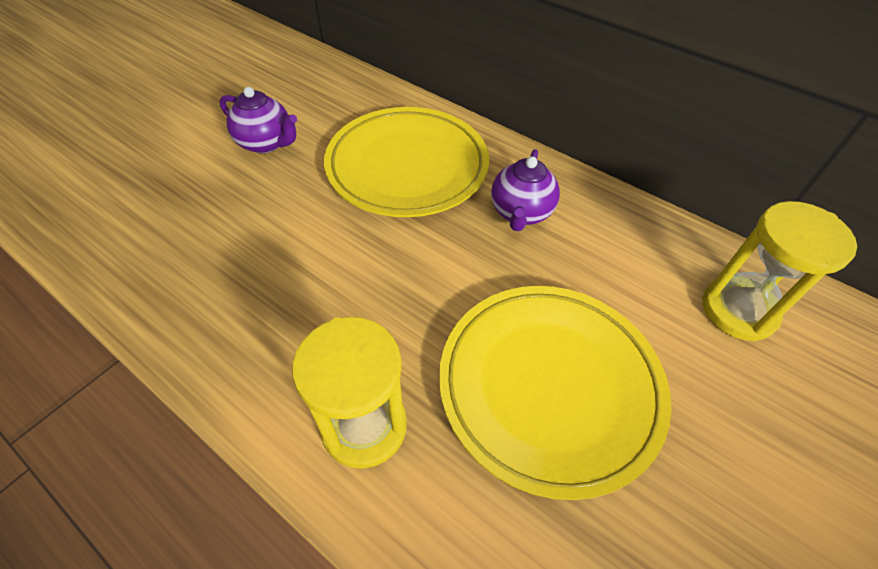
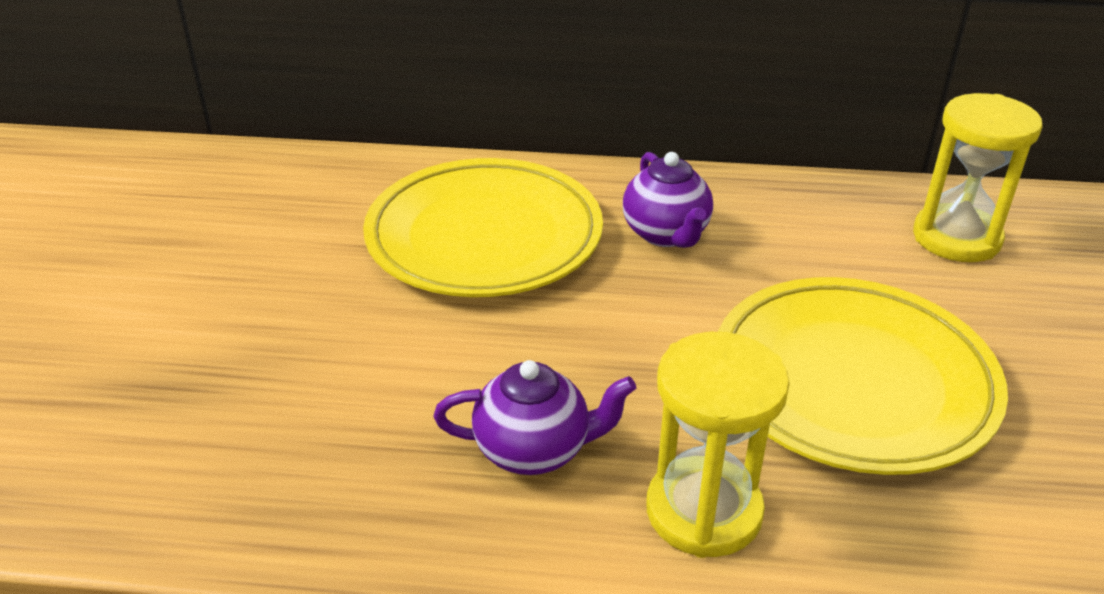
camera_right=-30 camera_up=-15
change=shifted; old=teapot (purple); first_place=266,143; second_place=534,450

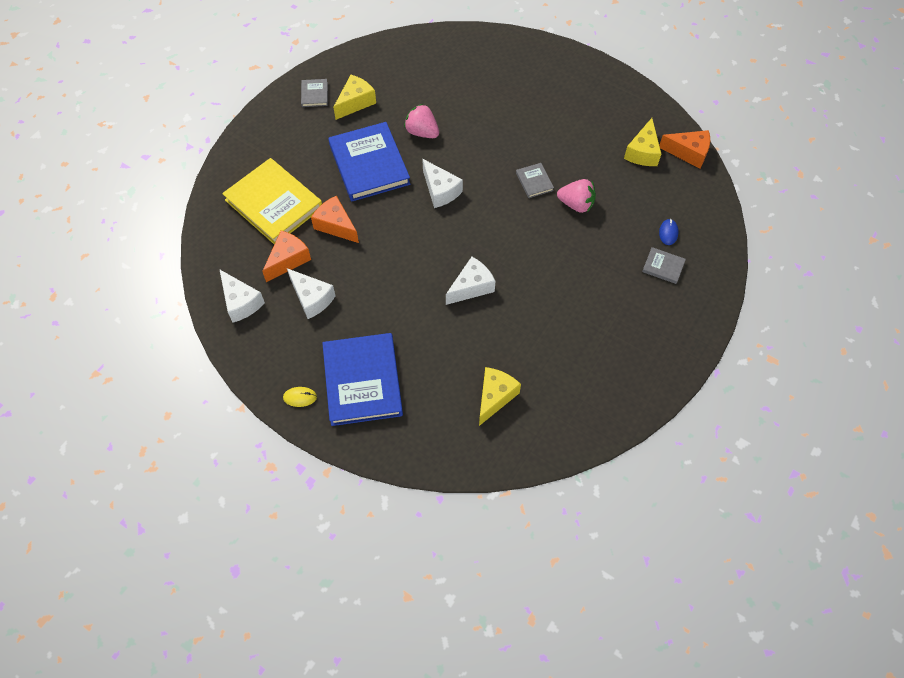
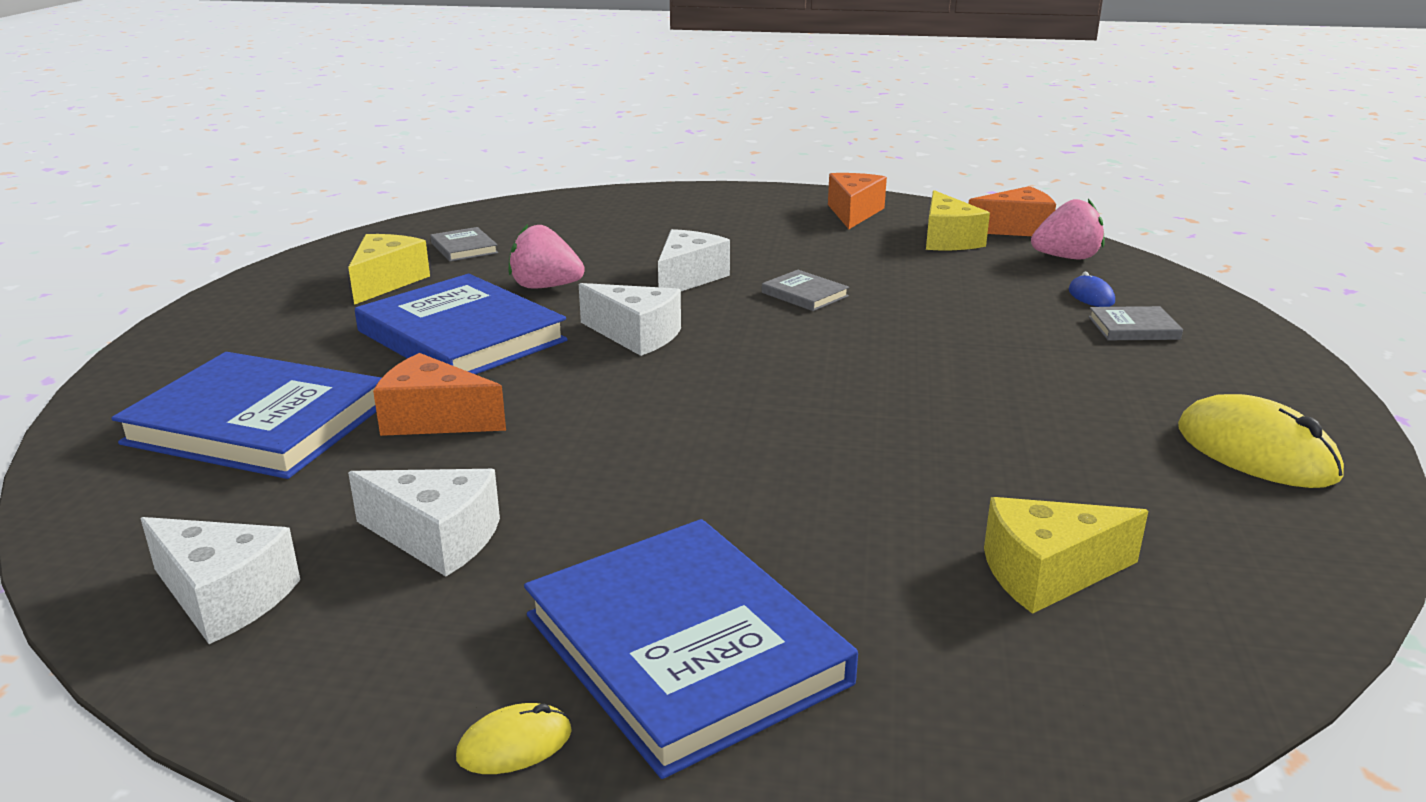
camera_right=-25 camera_up=-35
change=repainted; old=book (yellow); new=book (blue); first_place=274,204; second_place=258,423
change=shifted; old=cheese (orange); first_place=288,260; second_place=853,213
change=shifted; old=book (grey); first_place=314,94; second_place=464,248
change=shifted; old=cheese (white); first_place=471,287; second_place=688,278
change=rotated; old=cheese (yellow); first_place=495,397; second_place=1047,574; degrees=-105
change=shifted; old=strawberry (pink); first_place=576,204; second_place=1066,258
change=new; new=mouse (yellow); second_place=1256,452

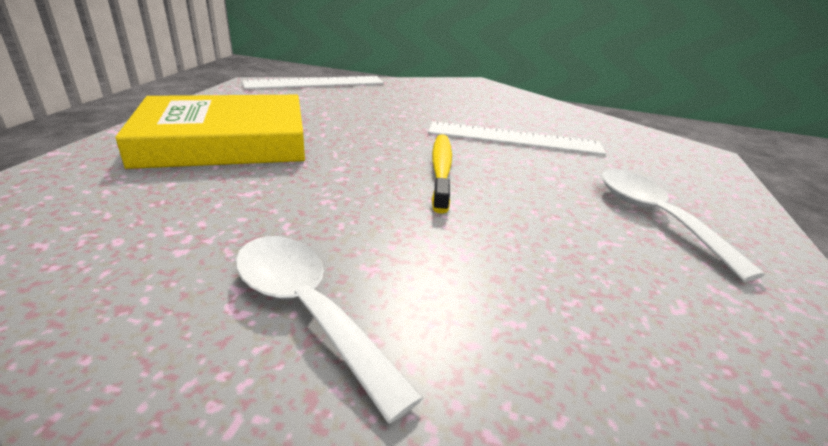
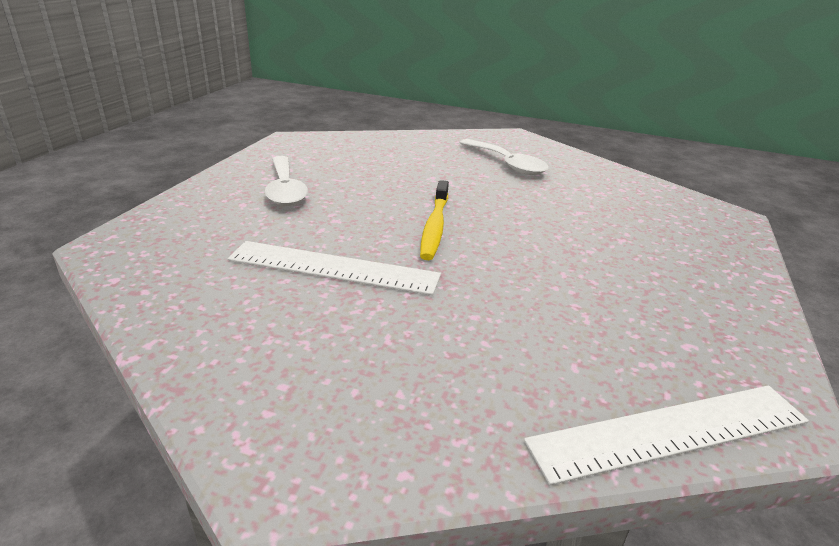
camera_right=-175 camera_up=0
change=gone; old=book (yellow); first_place=224,141

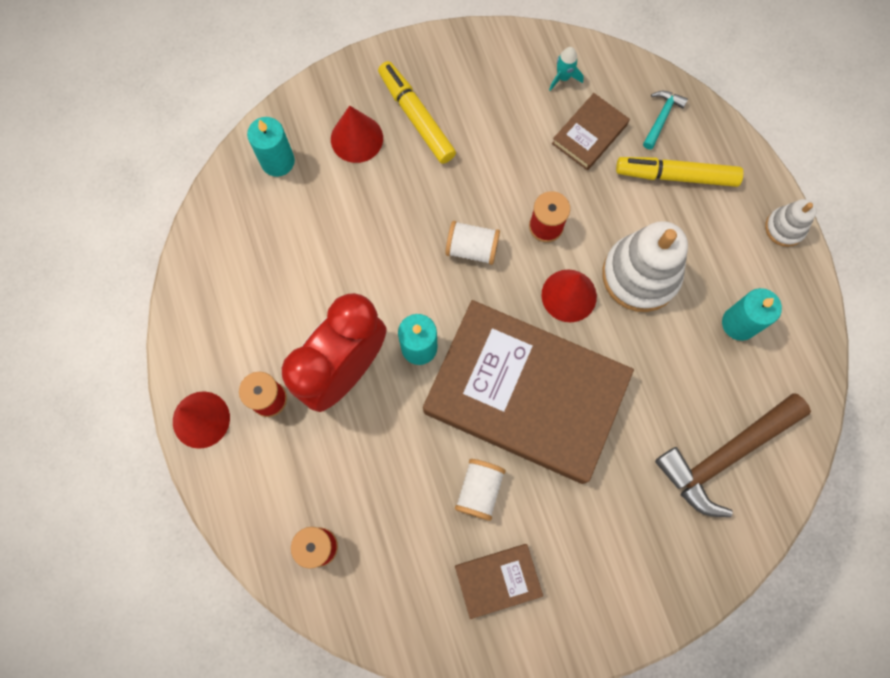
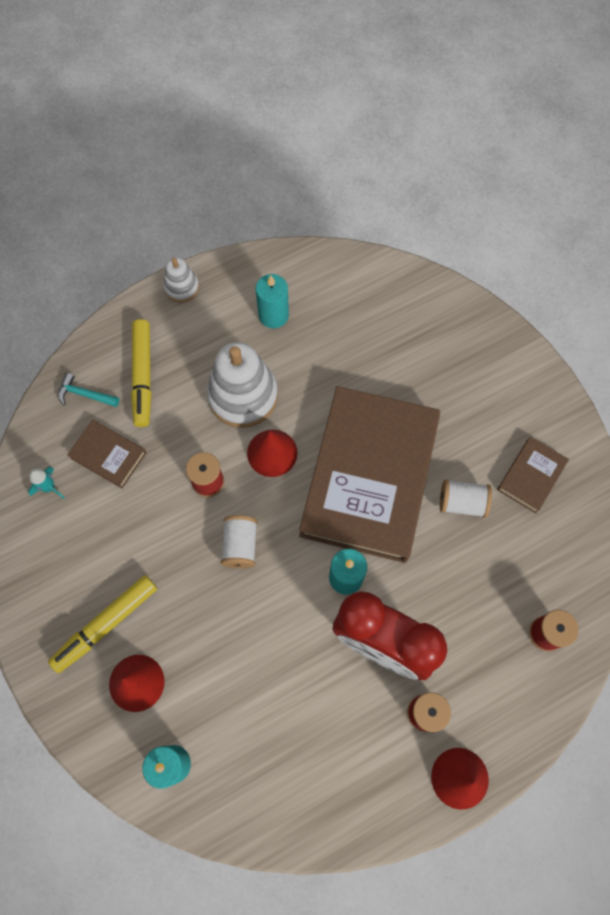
camera_right=-100 camera_up=-5
change=rotated; old=book (brown); first_place=498,580; second_place=531,476; degrees=60
change=gone; old=hammer (brown); first_place=725,456

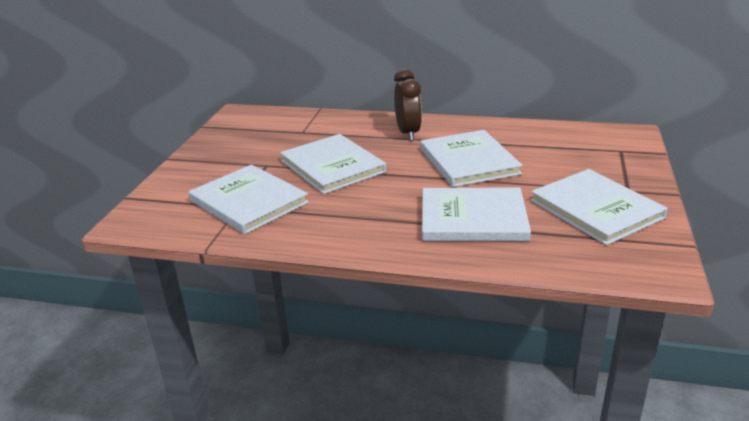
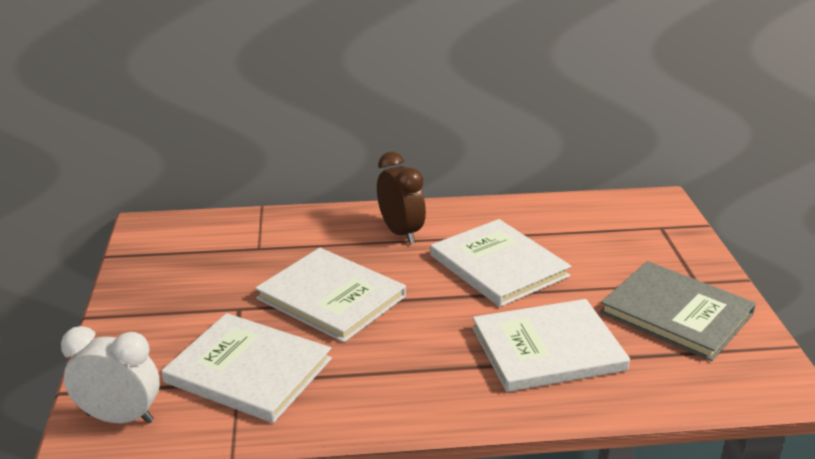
camera_right=-20 camera_up=0
change=repainted; old=book (white); new=book (grey); first_place=596,209; second_place=676,313
change=new; new=clock (white); second_place=120,418

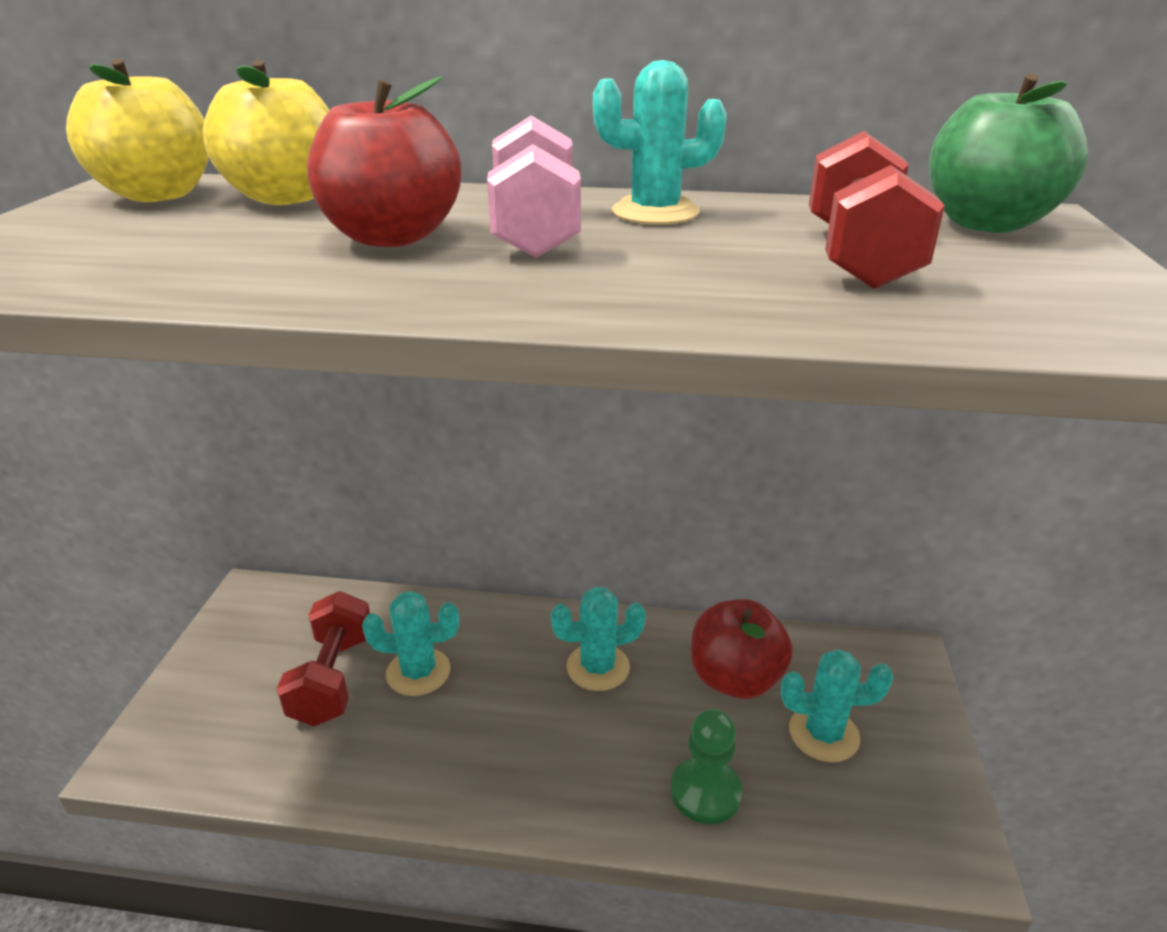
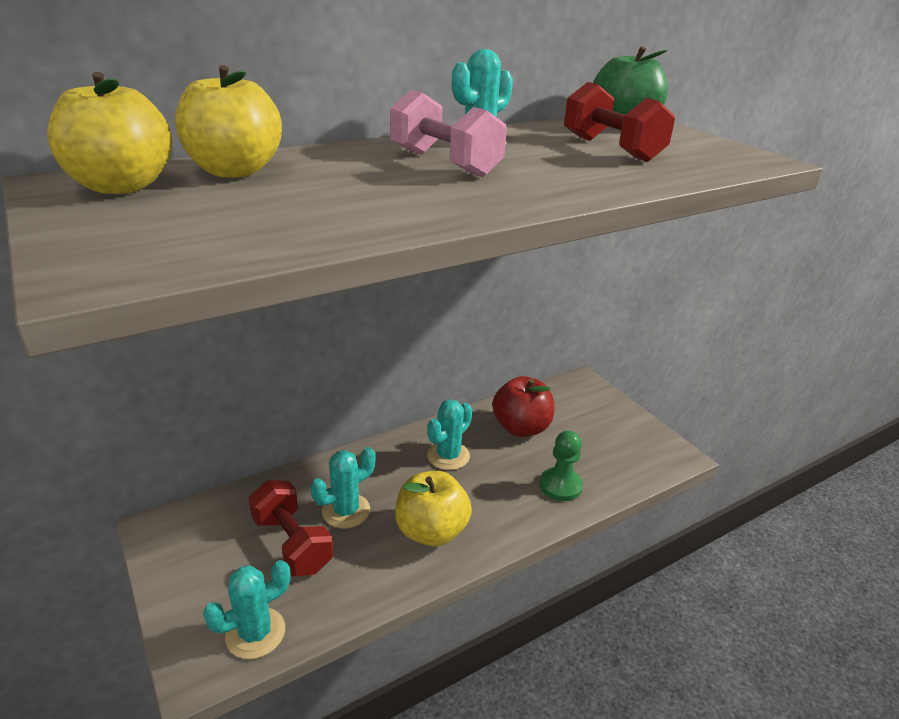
camera_right=-40 camera_up=0
change=gone; old=apple (red); first_place=392,237
change=shifted; old=cactus (turquoise); first_place=823,734; second_place=255,633
change=new; new=apple (yellow); second_place=431,531

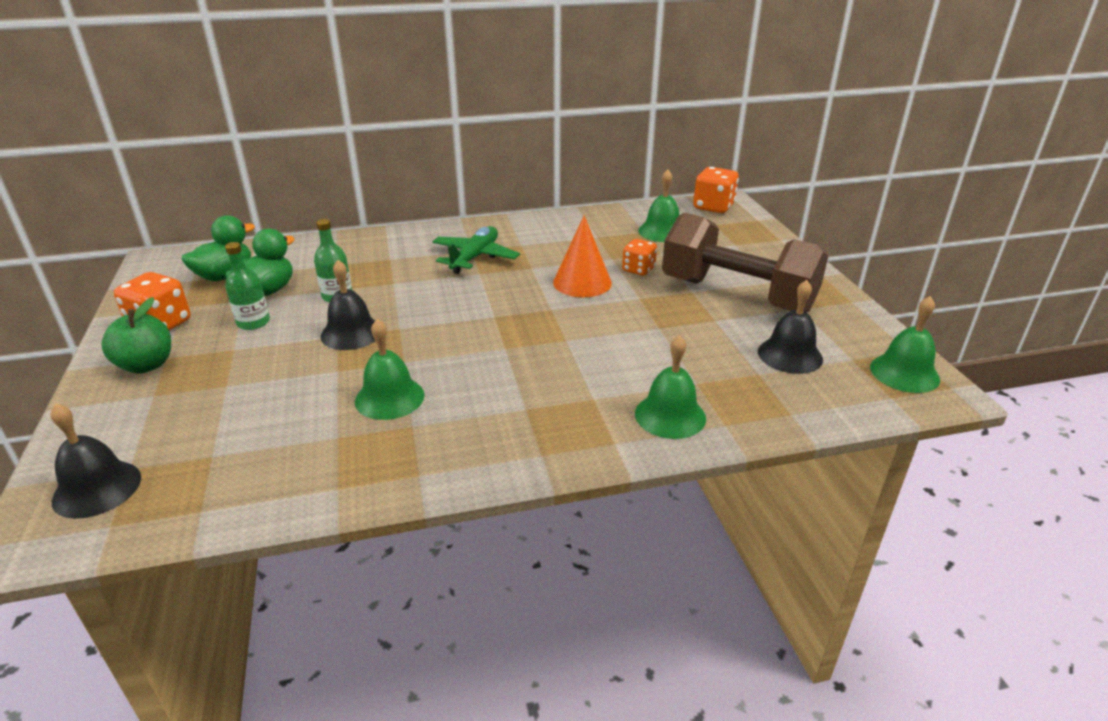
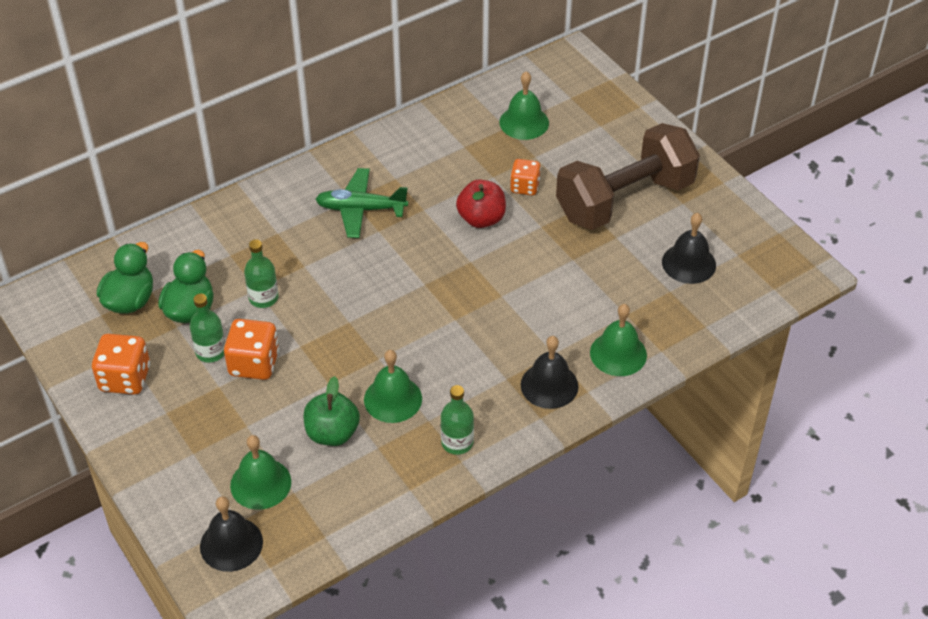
camera_right=-20 camera_up=15
change=shifted; old=apple (green); first_place=146,365; second_place=332,433
change=shifted; old=bell (black); first_place=351,333; second_place=549,385
change=rotated; old=plane (green); first_place=475,257; second_place=361,209; degrees=-90
change=swapped; old=cone (orange); new=apple (red); first_place=582,282; second_place=481,219
change=rotated; old=dumbbell (brown); first_place=737,295; second_place=624,200; degrees=-45
change=shifted; old=dice (orange); first_place=713,207; second_place=254,363
change=shifted; old=bell (green); first_place=904,373; second_place=260,483
change=new; new=bottle (green); second_place=457,442

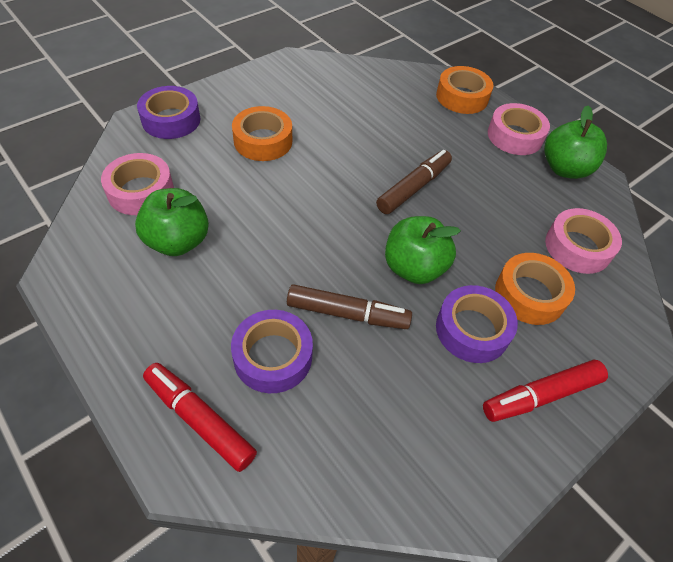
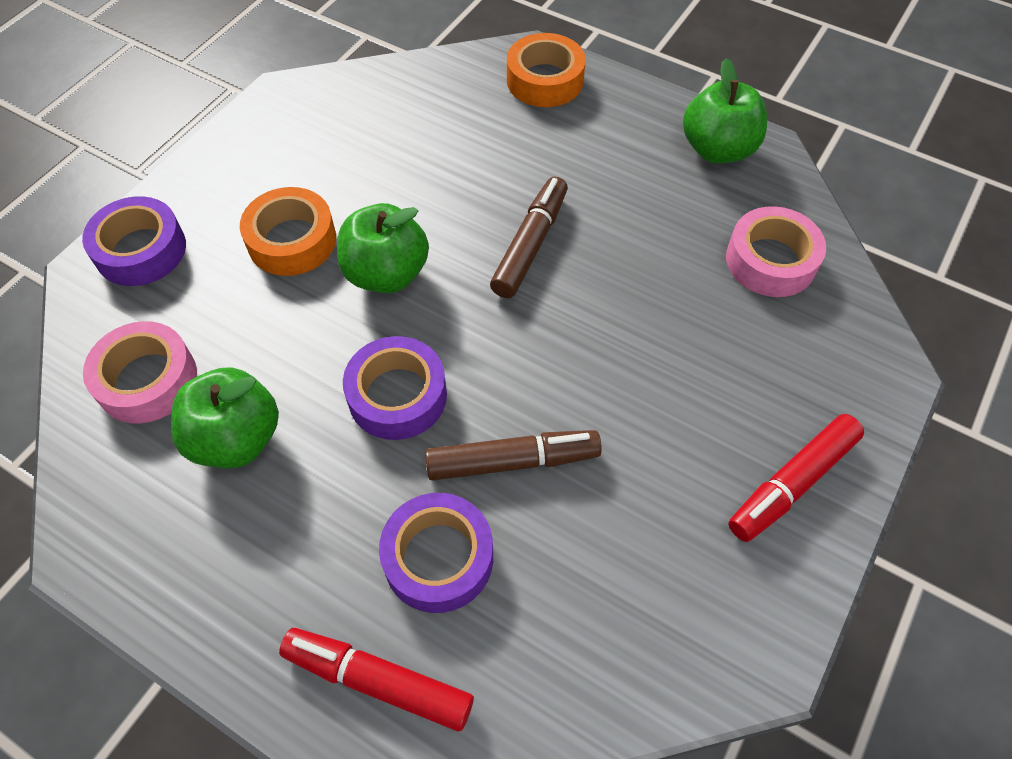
camera_right=-15 camera_up=5
change=shifted; old=apple (green); first_place=414,268; second_place=386,273
change=shifted; old=tape (purple); first_place=472,329; second_place=397,395
change=gone; old=tape (pink); first_place=515,136
change=gone; old=tape (orange); first_place=529,294

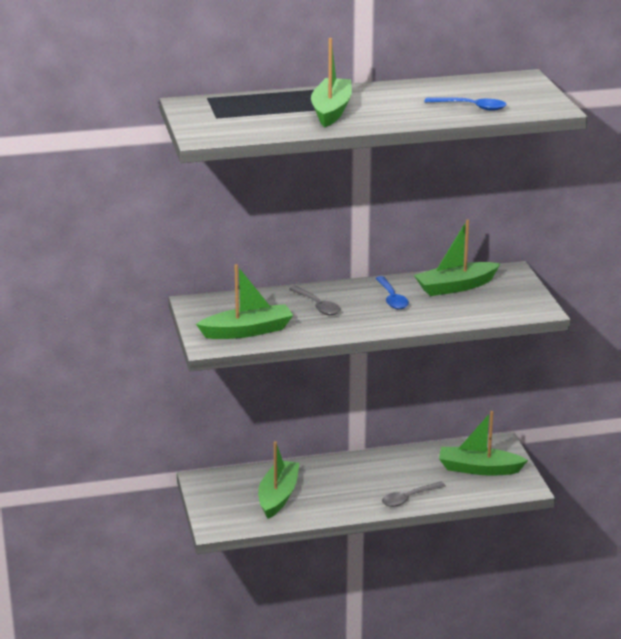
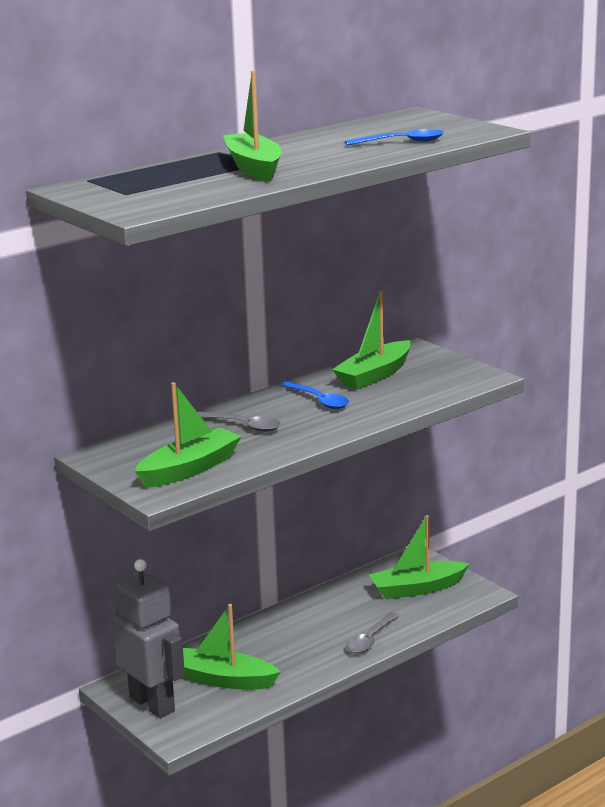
camera_right=-25 camera_up=-5
change=rotated; old=boat (green); first_place=278,496; second_place=223,679; degrees=-60
change=new; new=robot (grey); second_place=152,704

